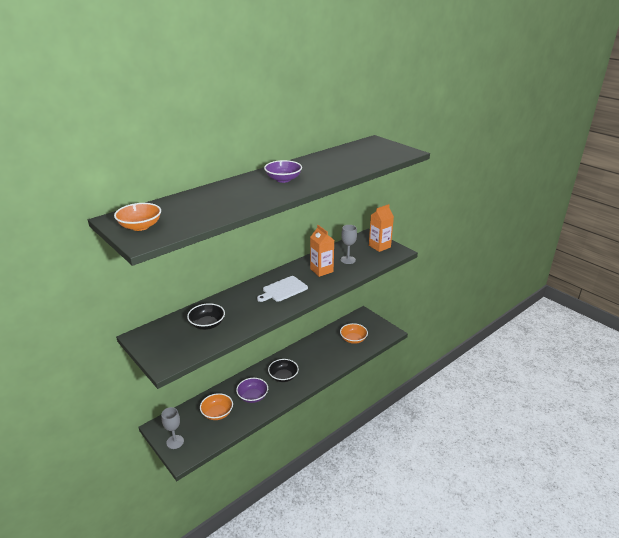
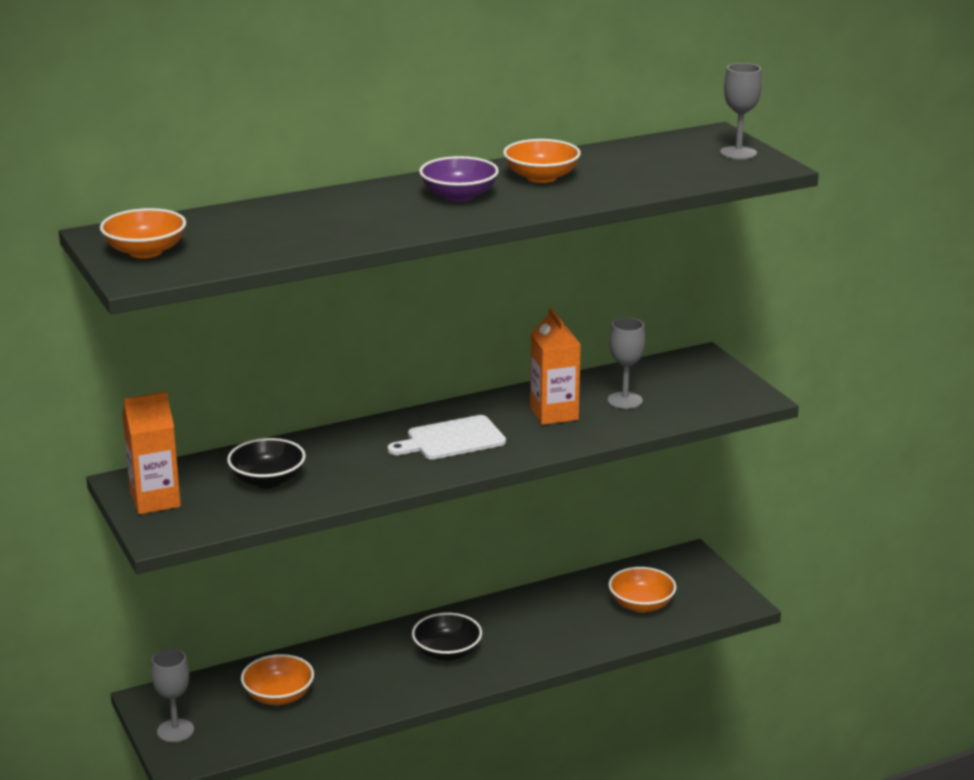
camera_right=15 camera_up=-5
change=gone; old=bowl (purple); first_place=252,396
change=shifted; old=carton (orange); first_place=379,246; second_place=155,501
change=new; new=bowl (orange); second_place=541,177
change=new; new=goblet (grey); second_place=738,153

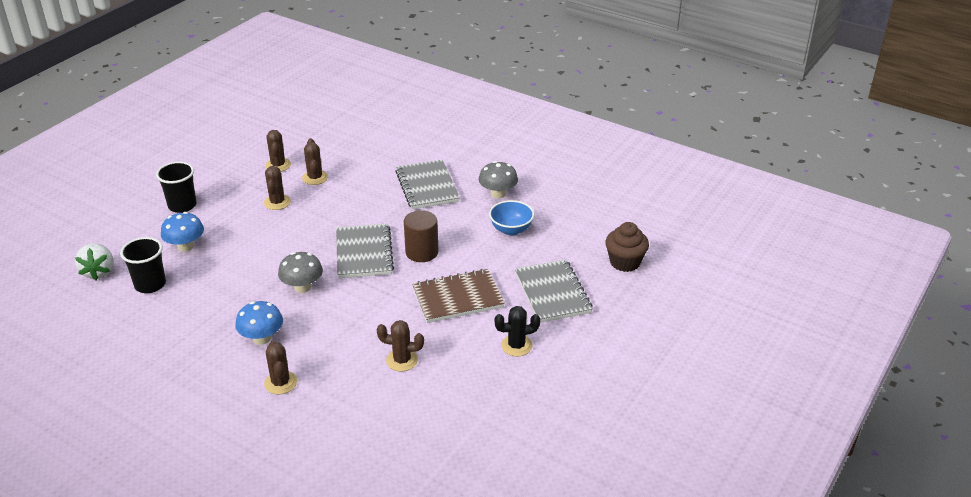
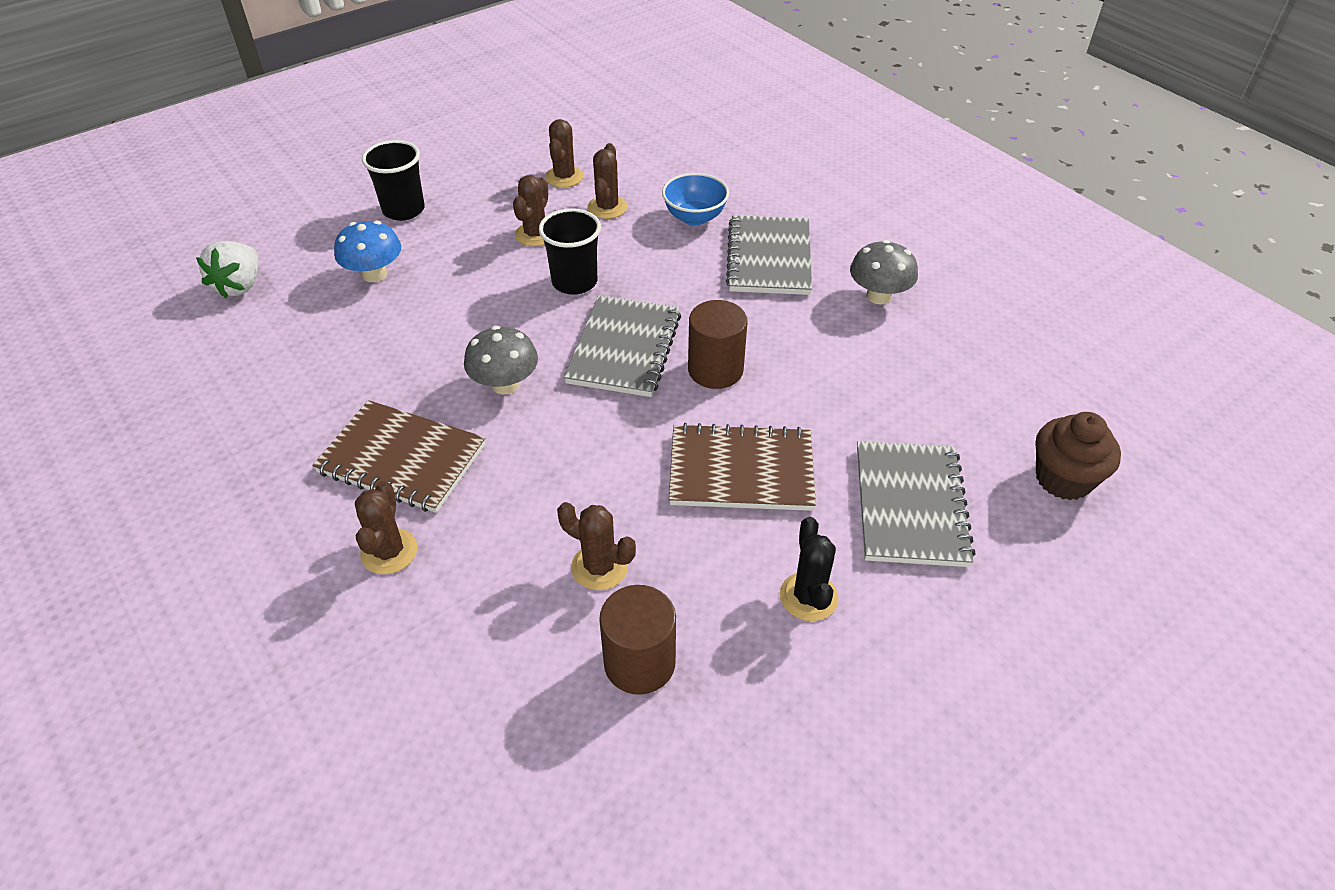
camera_right=20 camera_up=10
change=shifted; old=cup (black); first_place=150,284; second_place=574,282
change=swapped; old=mushroom (blue); new=notebook (brown); first_place=262,338; second_place=402,459
change=shifted; old=bowl (blue); first_place=511,230; second_place=694,217
change=rotated; old=cactus (black); first_place=516,346; second_place=808,596; degrees=75
change=new; new=cylinder (brown); second_place=639,663

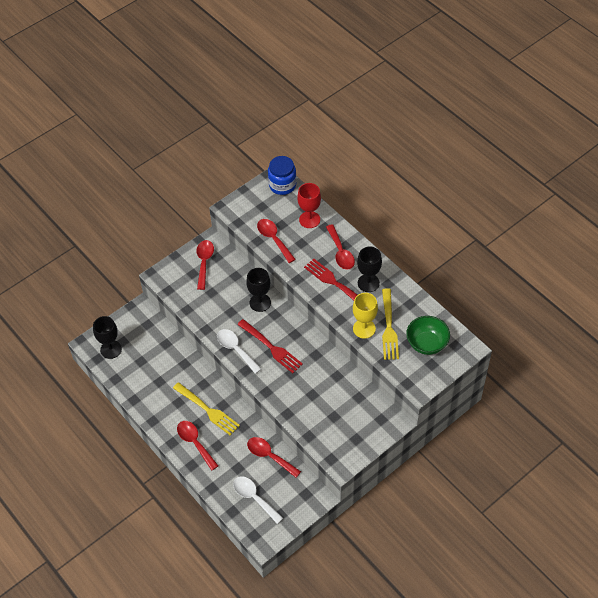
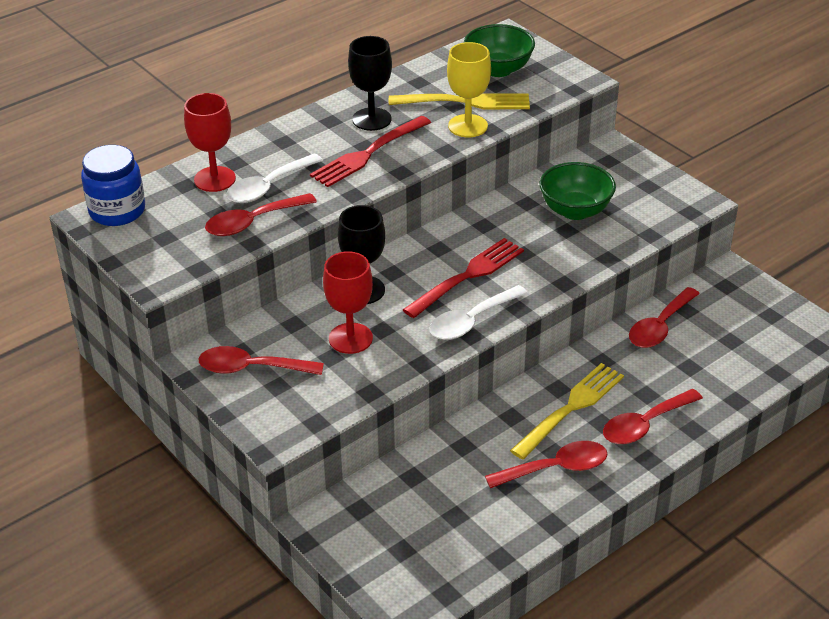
camera_right=-90 camera_up=-15
change=gone; old=goblet (black); first_place=111,349
change=shifted; old=spoon (white); first_place=254,498; second_place=268,186
change=shifted; old=spoon (red); first_place=340,252; second_place=555,468
change=new; new=goblet (red); second_place=350,338
change=new; new=bowl (green); second_place=575,210

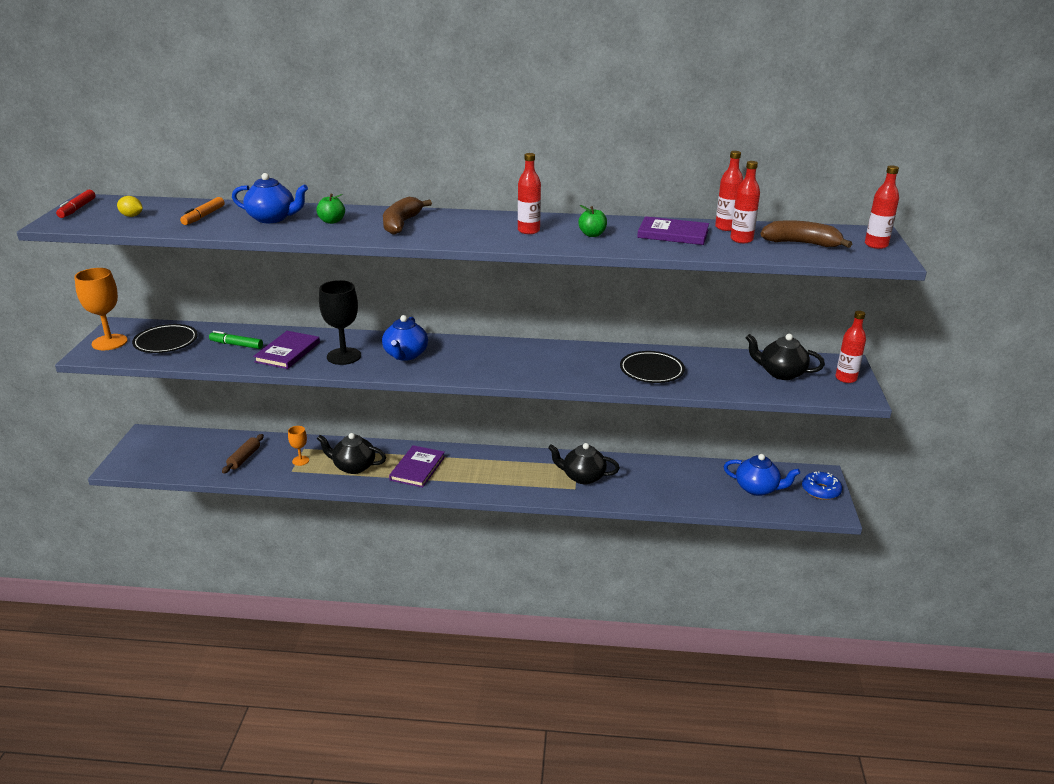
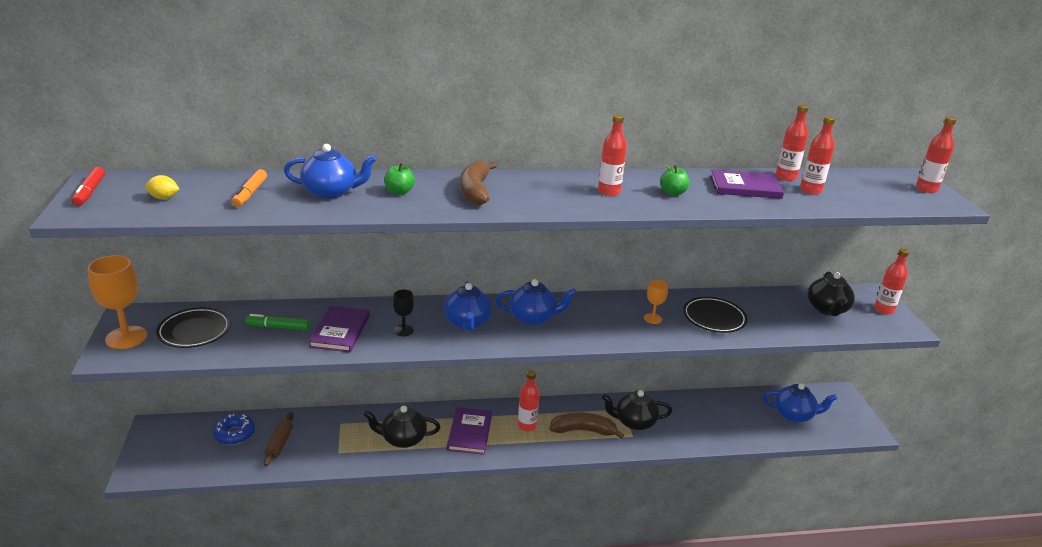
camera_right=-15 camera_up=0
change=shifted; old=goblet (orange); first_place=300,460; second_place=652,318
change=scaled; old=goblet (black); first_place=344,356; second_place=403,330; factor=0.53
change=rotated; old=teapot (black); first_place=781,373; second_place=827,309; degrees=-90
change=shifted; old=banana (brown); first_place=801,243; second_place=583,431
change=shifted; old=donut (blue); first_place=820,491; second_place=234,434
change=new; new=teapot (blue); second_place=533,317
change=new; new=bottle (red); second_place=527,426

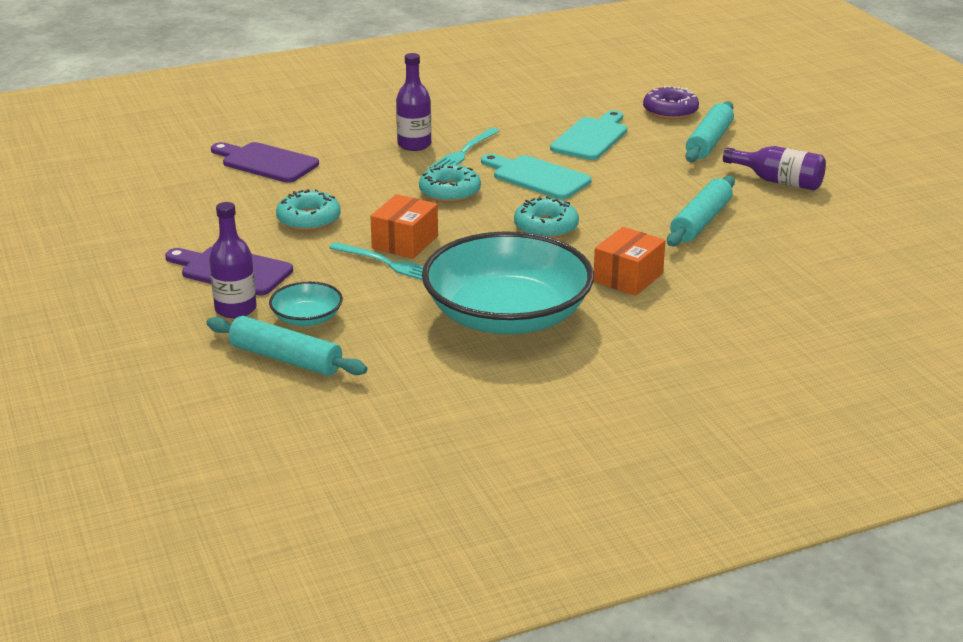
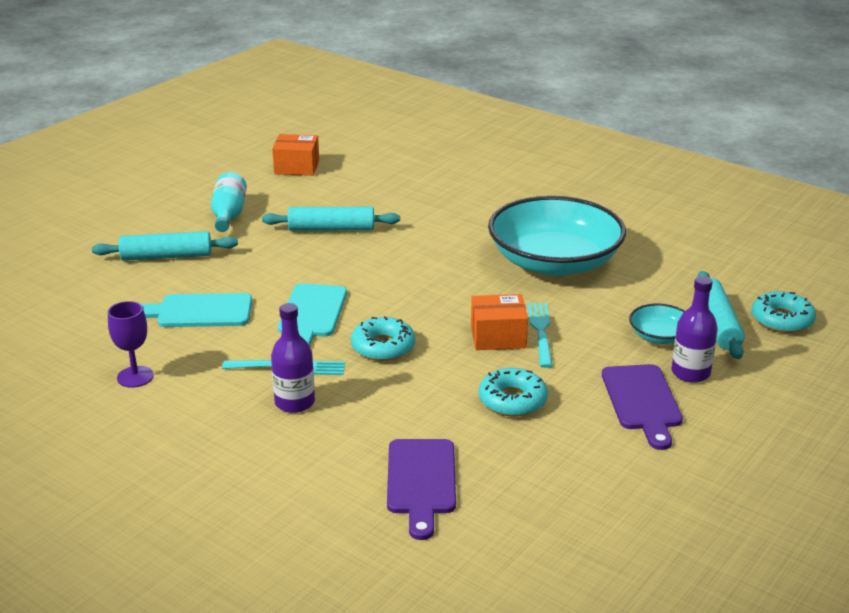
camera_right=-120 camera_up=0
change=shifted; old=donut (turquoise); first_place=546,227; second_place=782,320
change=shifted; old=box (orange); first_place=628,277; second_place=297,167
change=gone; old=donut (purple); first_place=670,111
change=repainted; old=bottle (purple); new=bottle (turquoise); first_place=779,181; second_place=228,215
change=new; new=goblet (purple); second_place=135,377

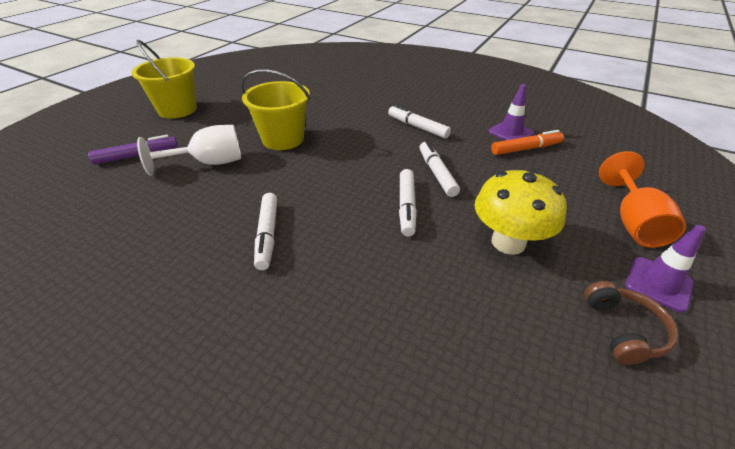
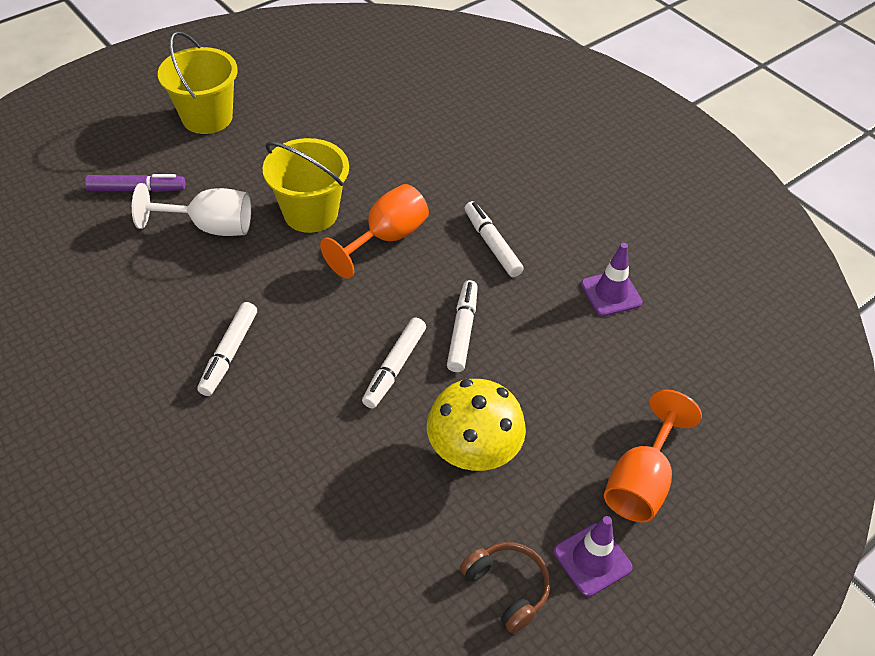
camera_right=20 camera_up=10
change=gone; old=marker (orange); first_place=525,149
change=rotated; old=headphones (brown); first_place=623,330; second_place=507,588; degrees=-60
change=new; new=goblet (orange); second_place=386,238

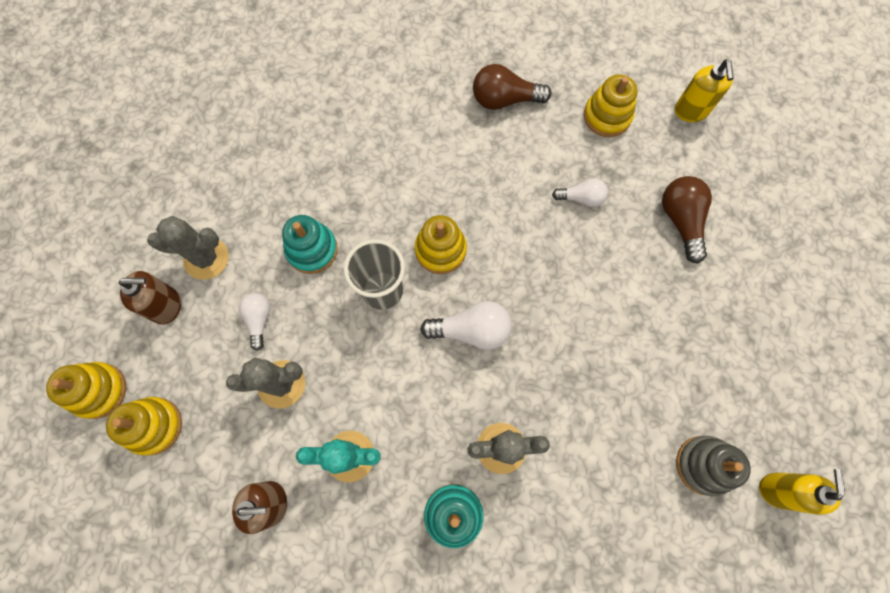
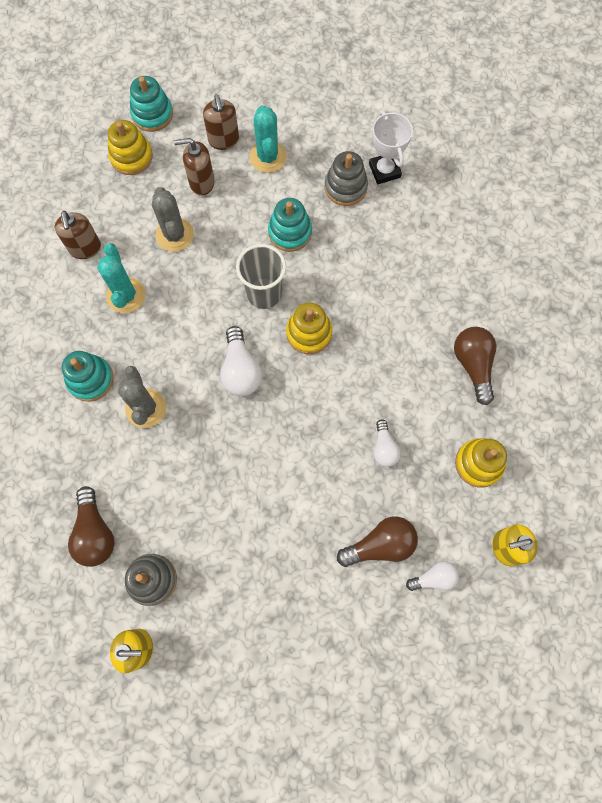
camera_right=80 camera_up=0
change=repainted; old=stacking toy (yellow); new=stacking toy (turquoise); first_place=99,391; second_place=152,114
change=repainted; old=cactus (grey); new=cactus (turquoise); first_place=206,258; second_place=267,157
change=shifted; old=light bulb (white); first_place=259,320; second_place=434,578
change=new; new=light bulb (brown); second_place=95,532
change=new; new=soap dispenser (brown); second_place=201,182
change=new; new=stacking toy (grey); second_place=345,187
change=new; new=trophy (white); second_place=384,170

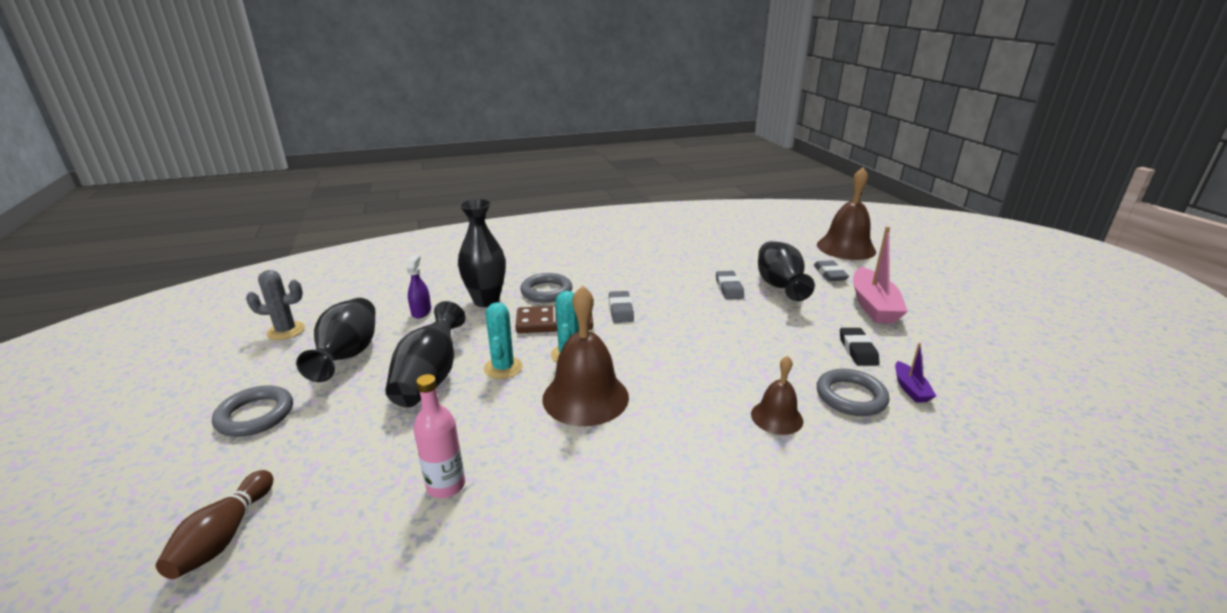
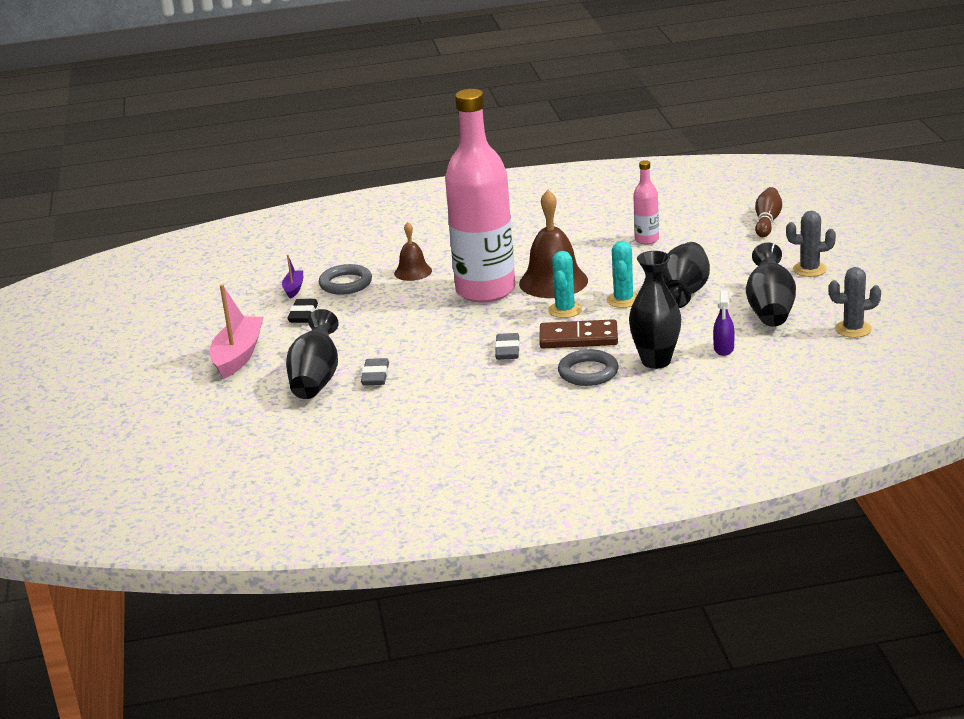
camera_right=-170 camera_up=0
change=swapped; old=ring (grey); new=cactus (grey); first_place=255,415; second_place=809,269
change=gone; old=eraser (grey); first_place=829,274
change=gone; old=bell (brown); first_place=846,248
change=new; new=bottle (pink); second_place=485,290

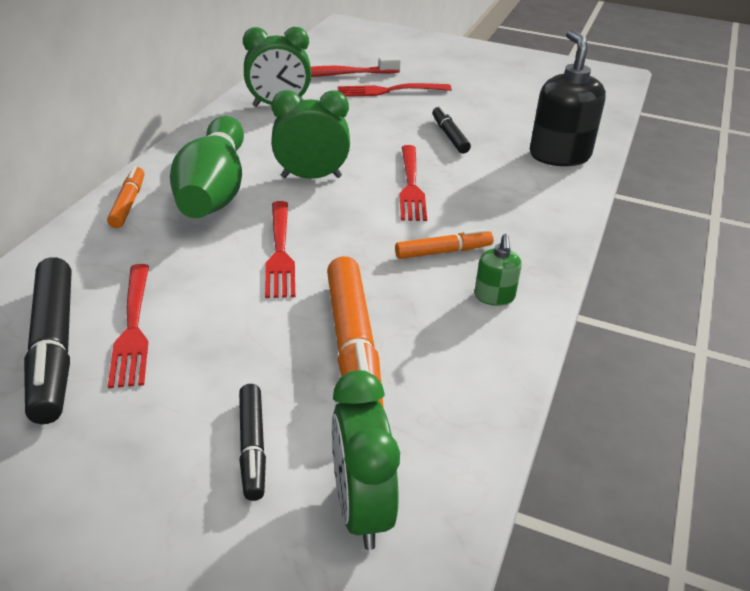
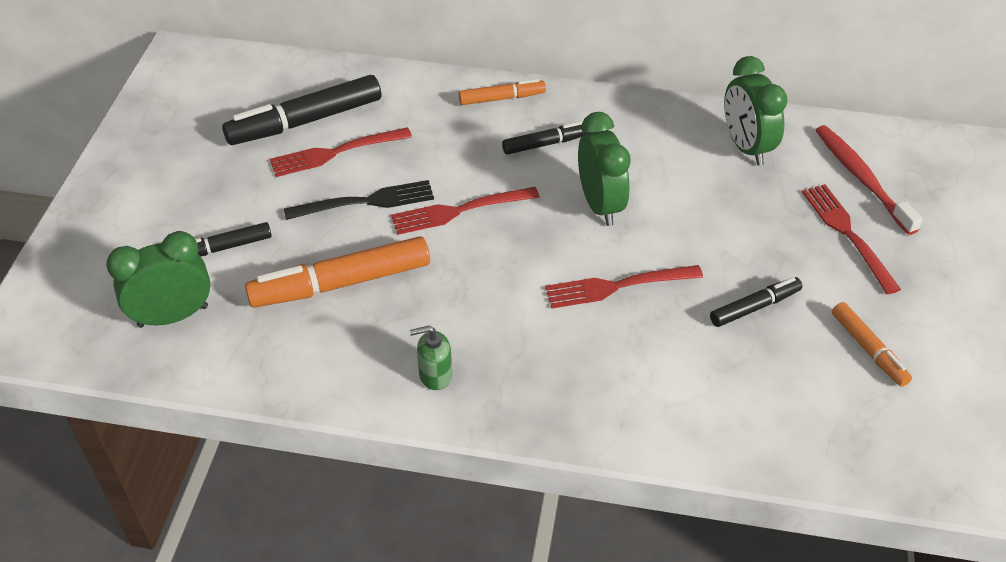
camera_right=80 camera_up=10
change=swapped; old=bowling pin (green); new=marker (black); first_place=214,190; second_place=546,144
change=shifted; old=marker (orange); first_place=443,252; second_place=868,349
change=gone; old=soap dispenser (black); first_place=559,155
change=new; new=fork (black); second_place=365,202

